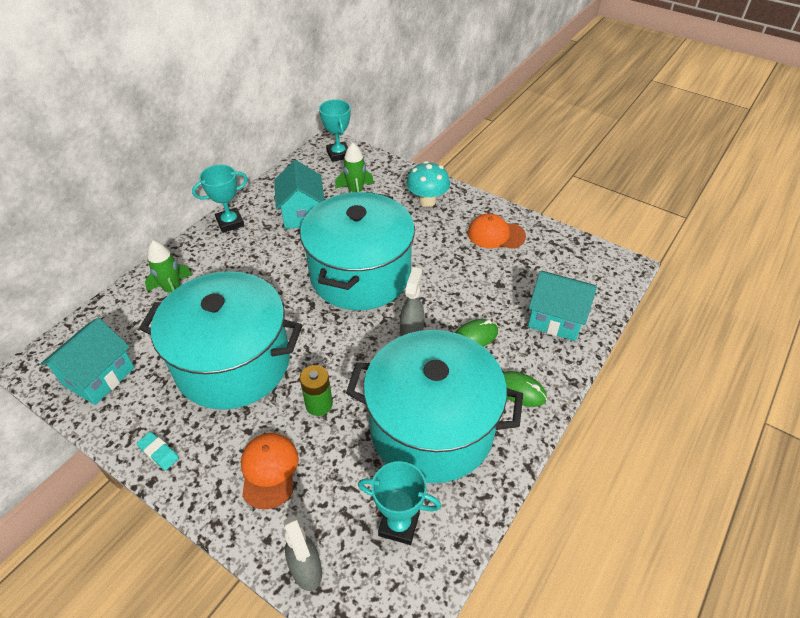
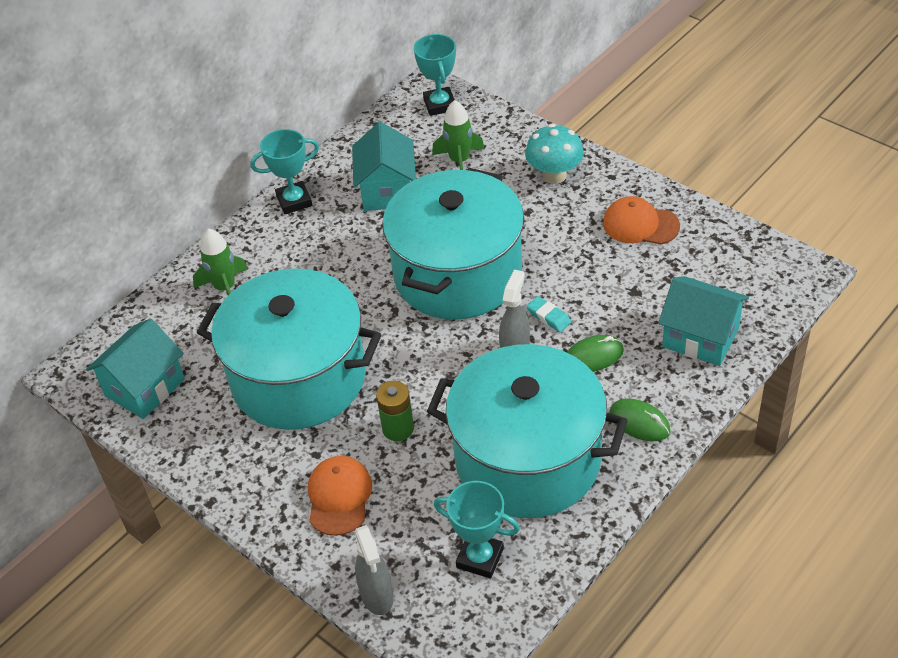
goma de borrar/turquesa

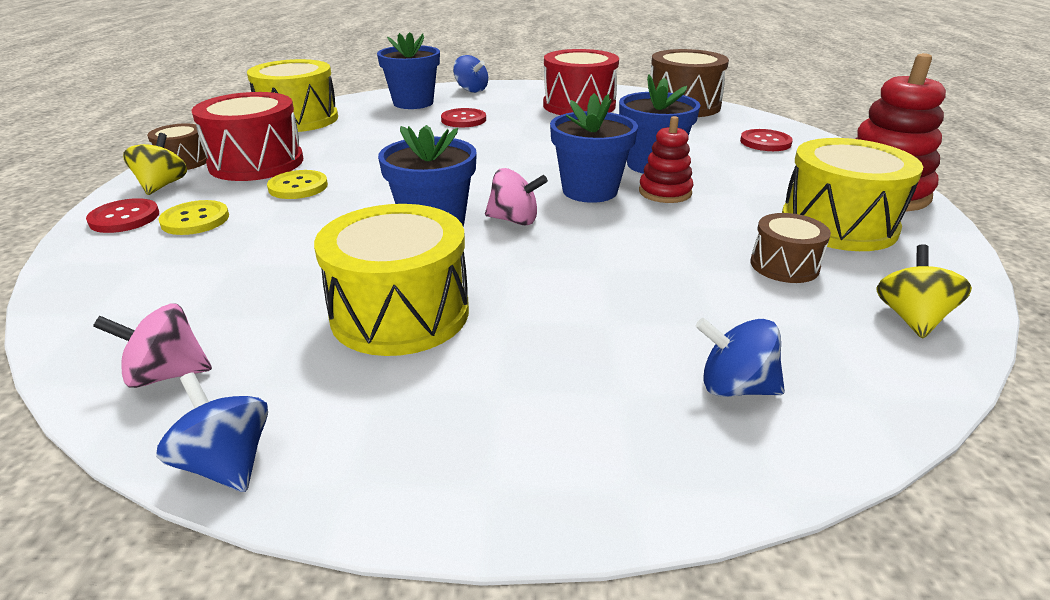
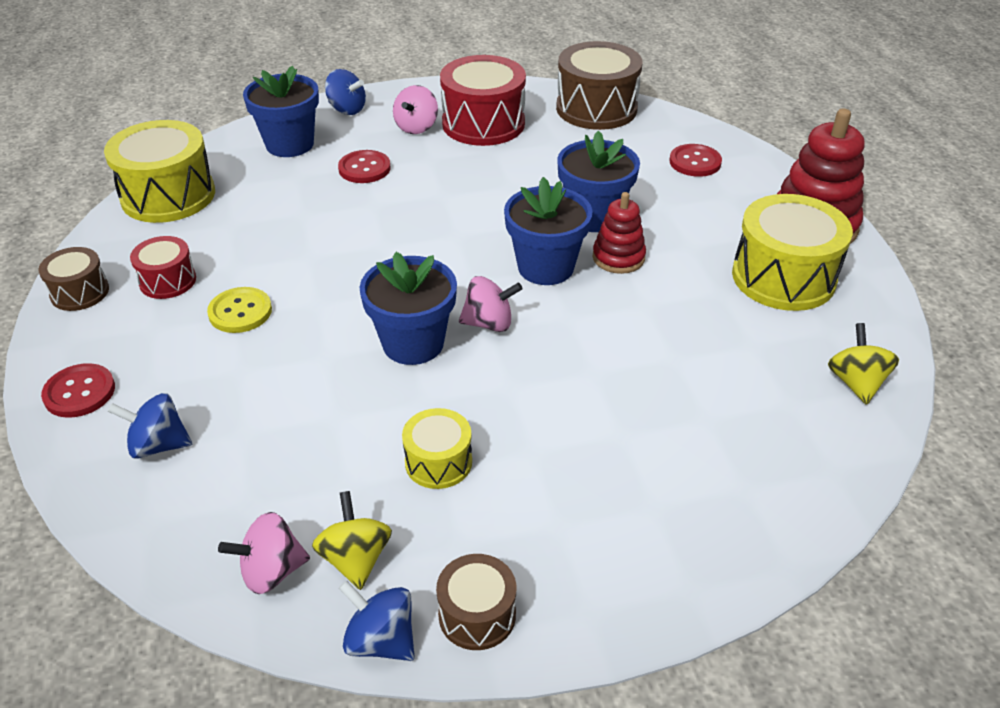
botón/amarillo (1st from left in the first image)
peonza/rosa (2nd from left)
peonza/amarillo (1st from left)
peonza/azul (1st from left)
tambor/marrón (2nd from left)
tambor/rojo (1st from left)
tambor/amarillo (2nd from left)

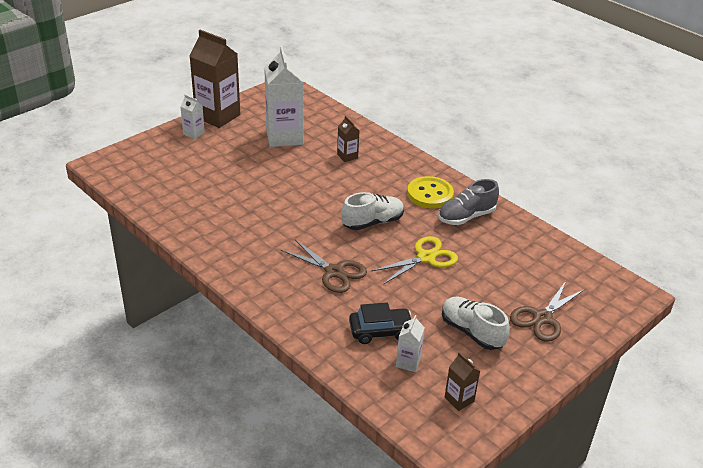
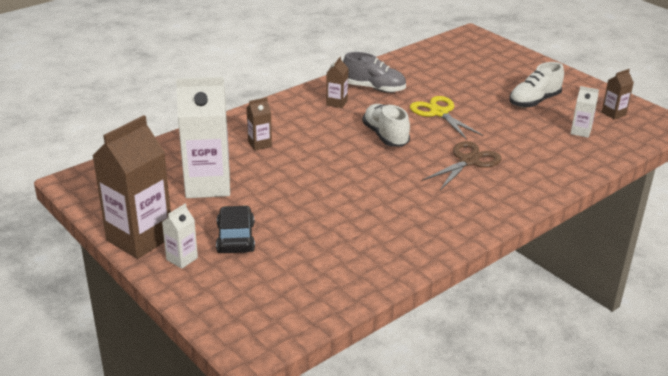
tijeras/marrón (2nd from left in the first image)
coche/negro
cartón de leche/marrón (3rd from left)
zapato/gris

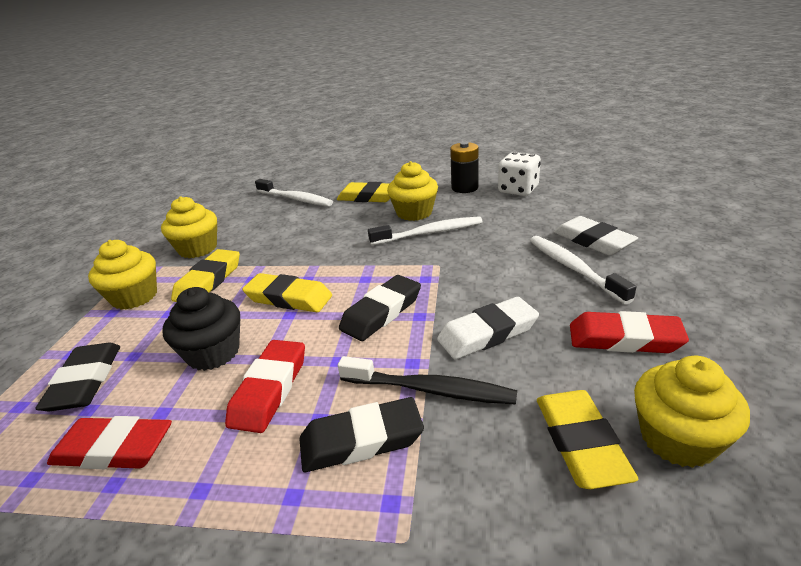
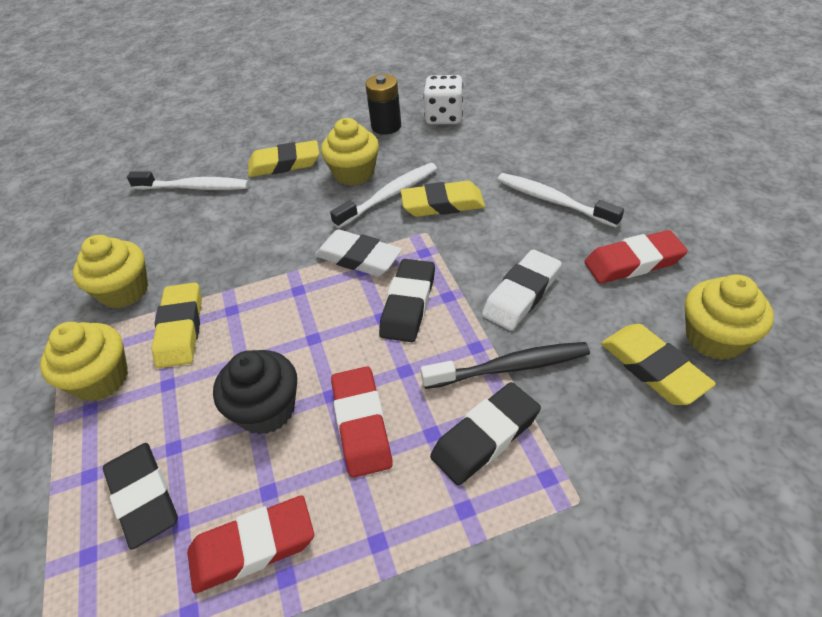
goma de borrar/amarillo (3rd from left)
goma de borrar/blanco (1st from left)

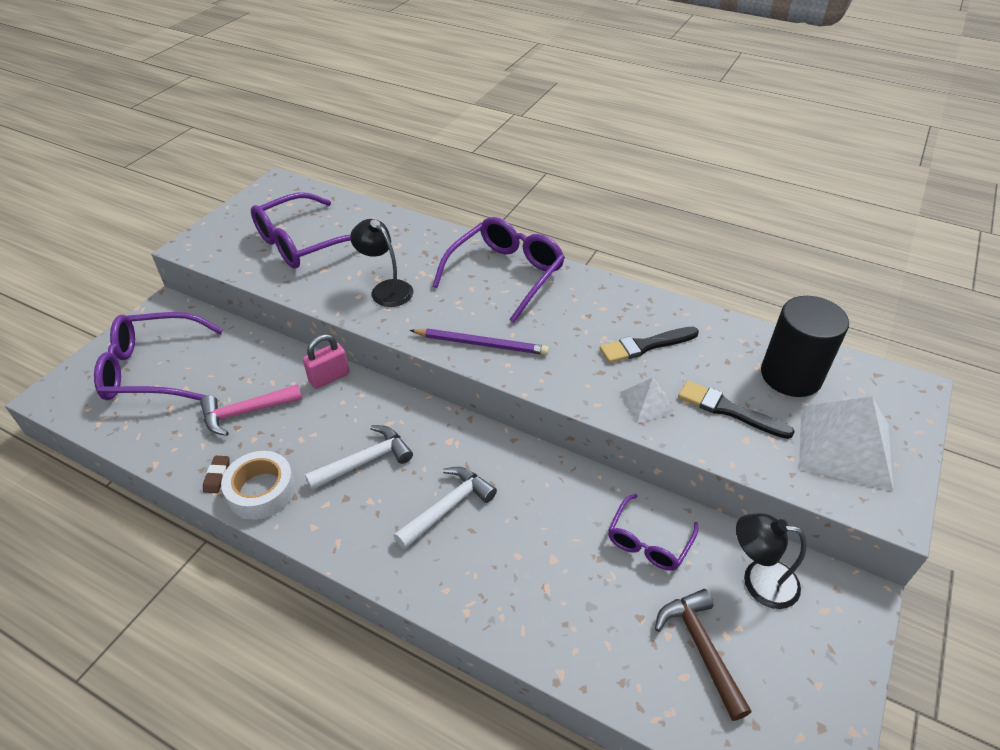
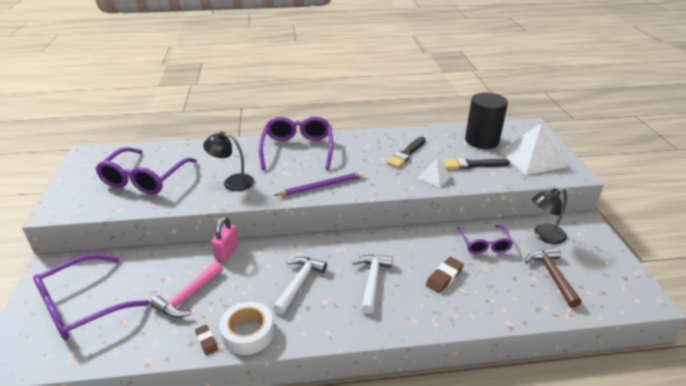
goma de borrar/marrón (2nd from left)
martillo/marrón

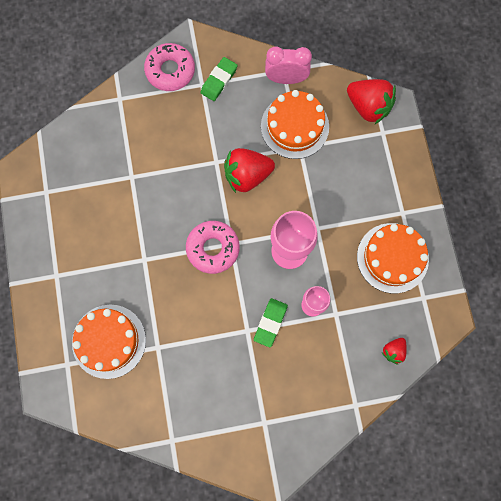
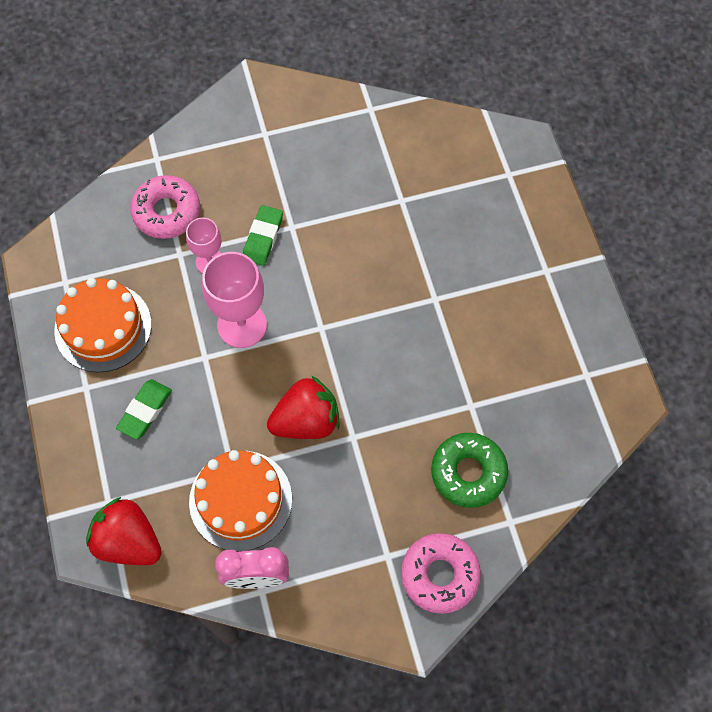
tarta/naranja (1st from left in the first image)
fresa/rojo (3rd from left in the first image)
rosquilla/verde
rosquilla/rosa (1st from left)
goma de borrar/verde (1st from left)

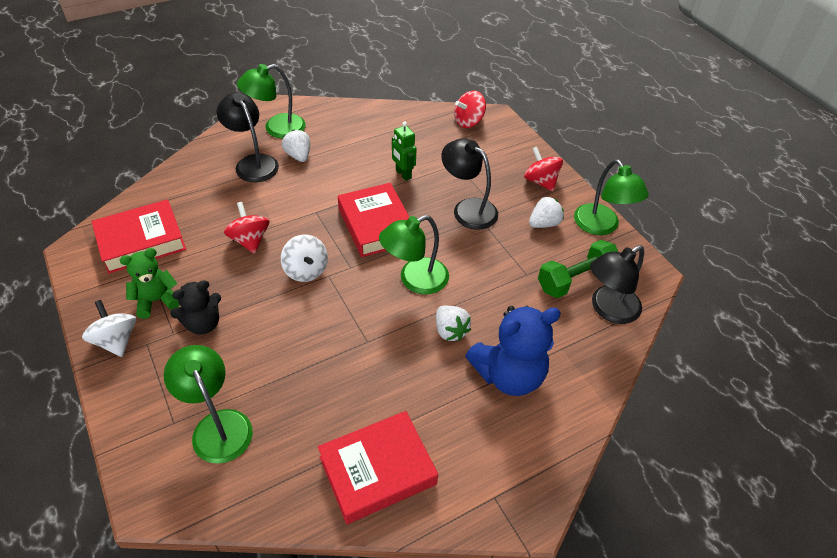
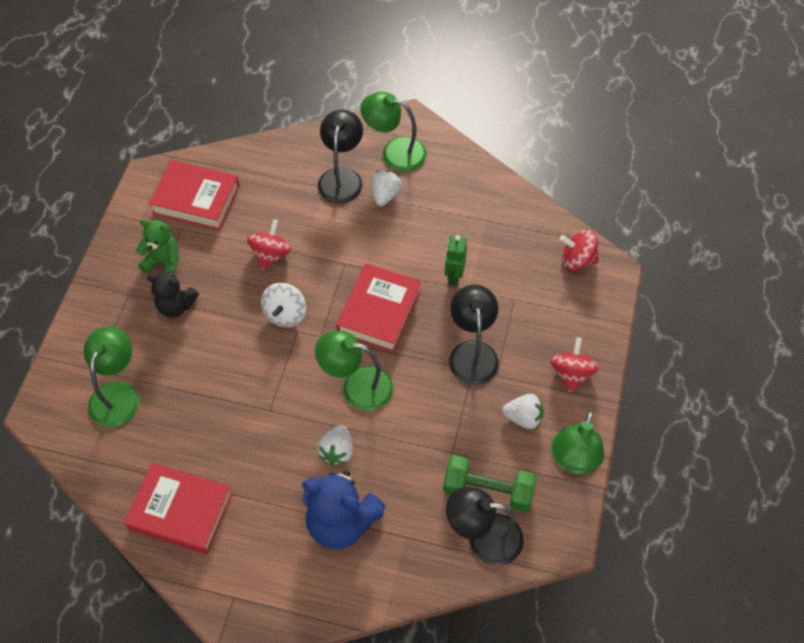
peonza/blanco (1st from left in the first image)

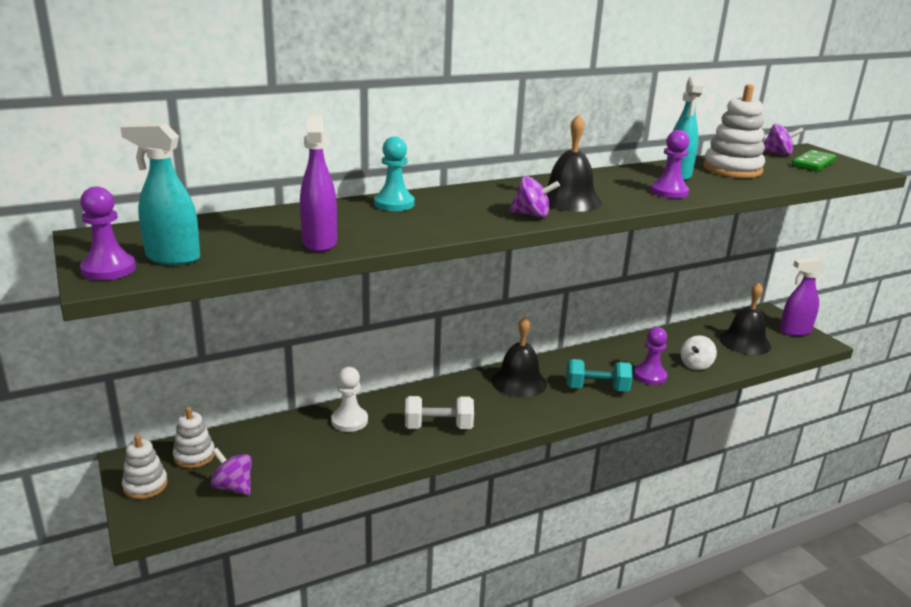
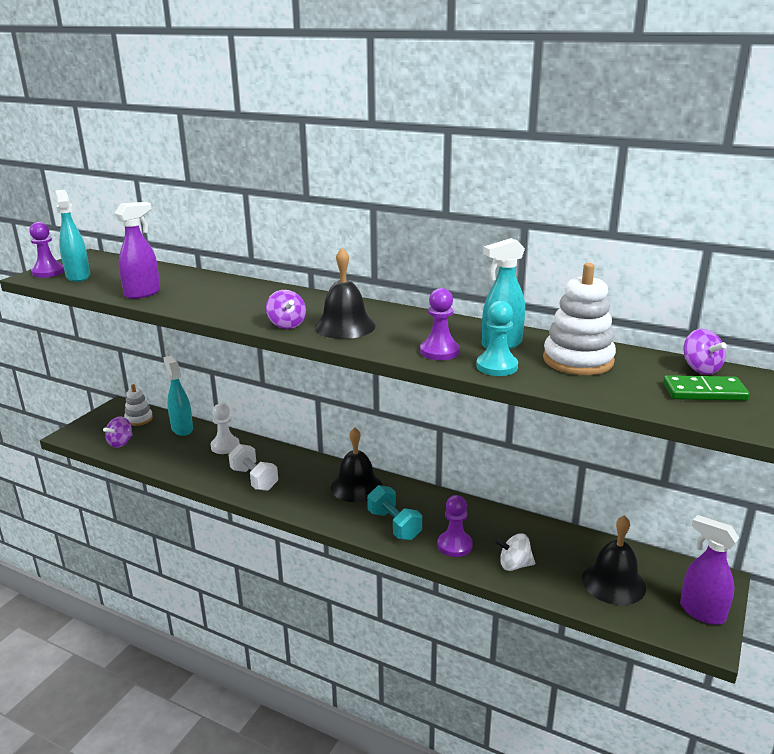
juguete apilable/blanco (1st from left in the first image)
pulverizador/turquesa (2nd from left)
peón/turquesa
peonza/morado (1st from left)

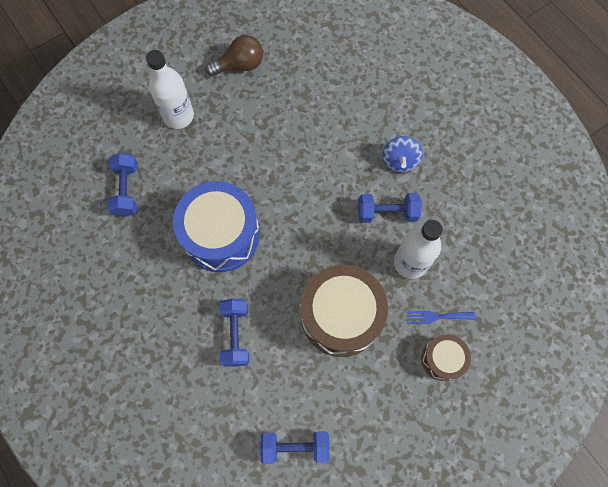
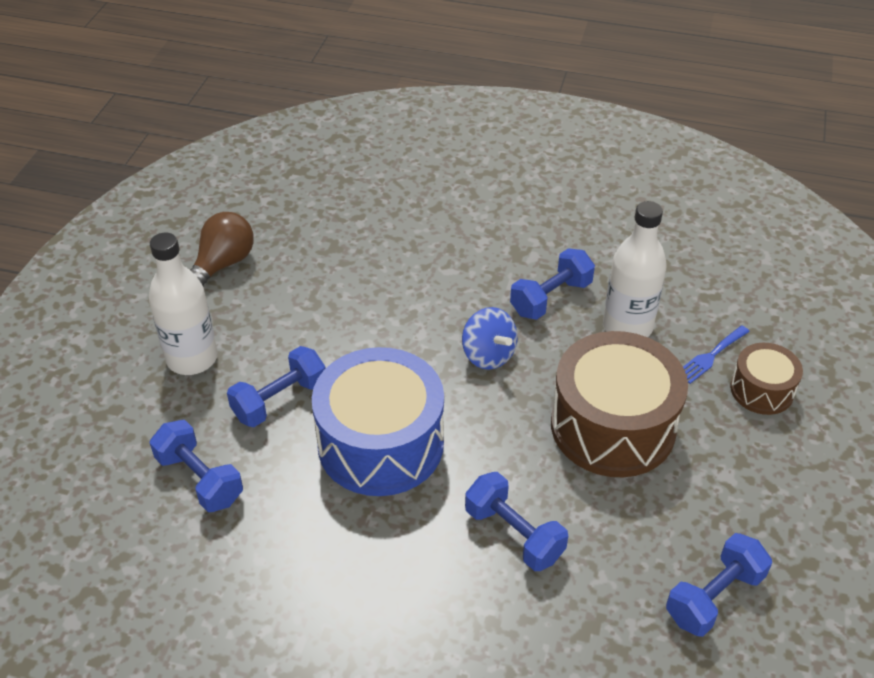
mancuerna/azul (2nd from left)
peonza/azul

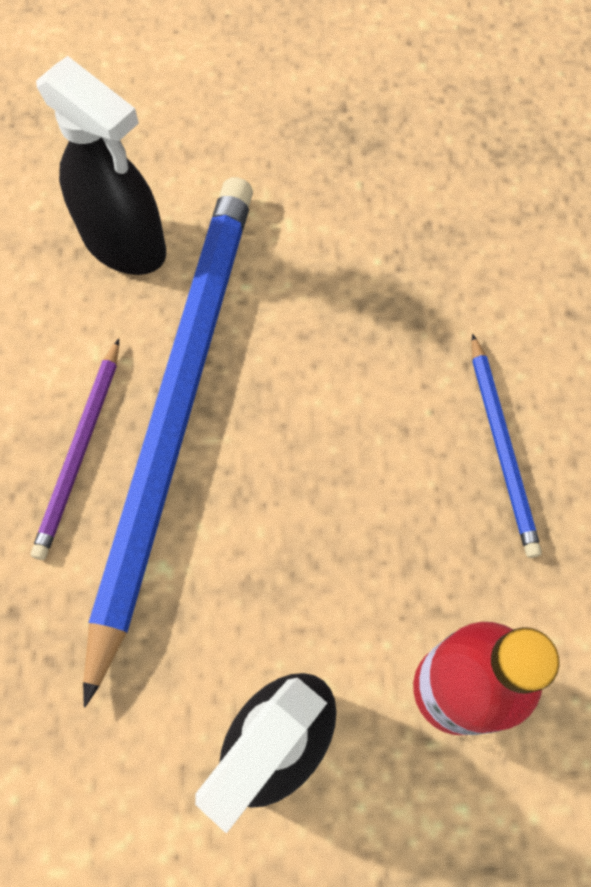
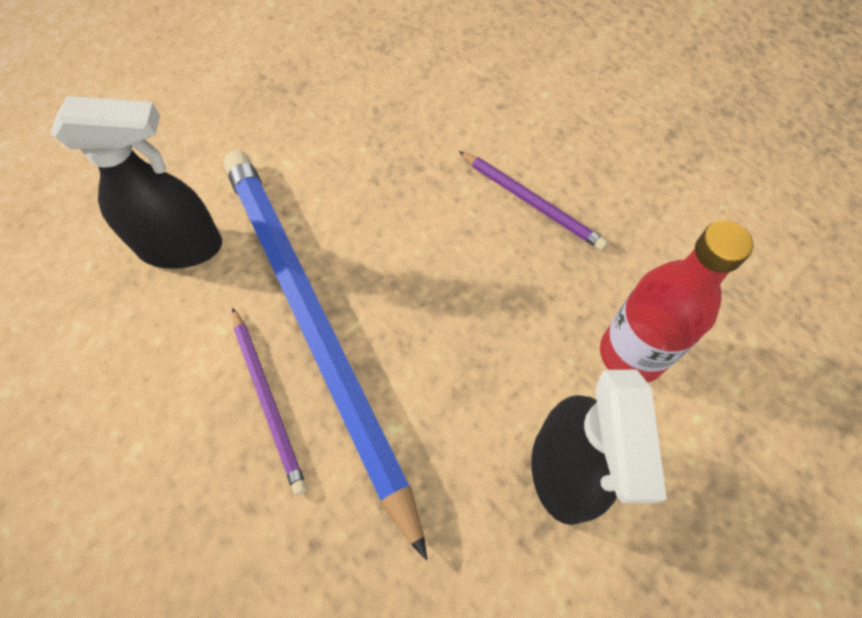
lápiz/morado (2nd from left)

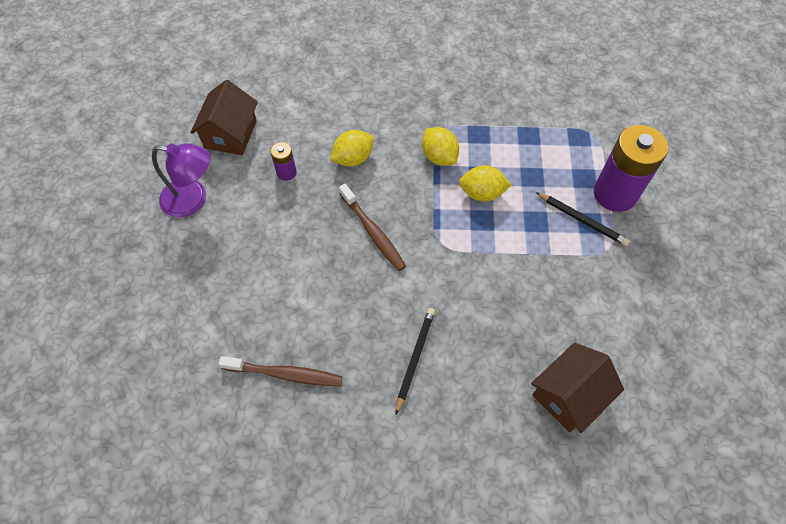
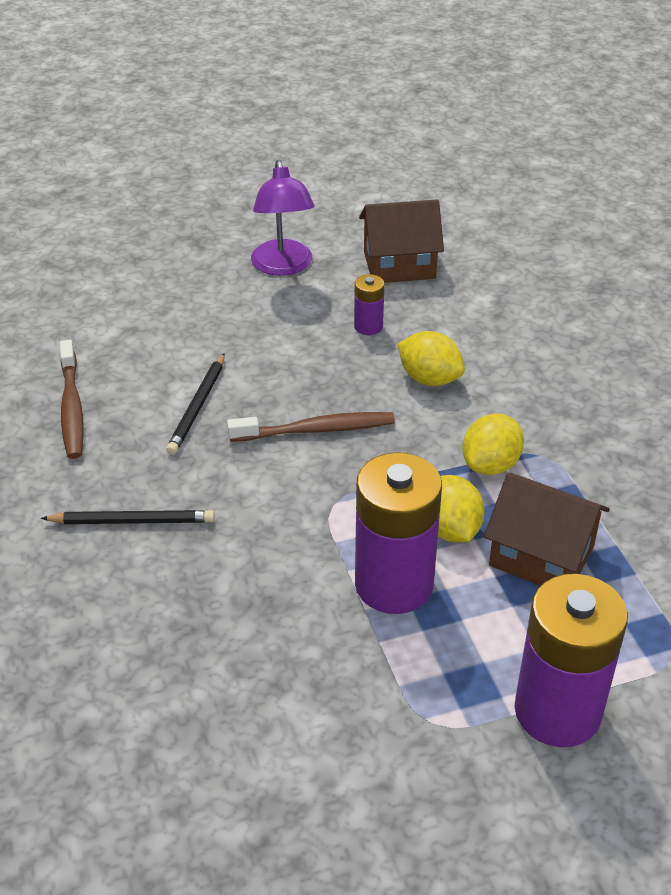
pila/morado (2nd from left)
casa/marrón (2nd from left)
lápiz/negro (2nd from left)
cepillo de dientes/marrón (2nd from left)

